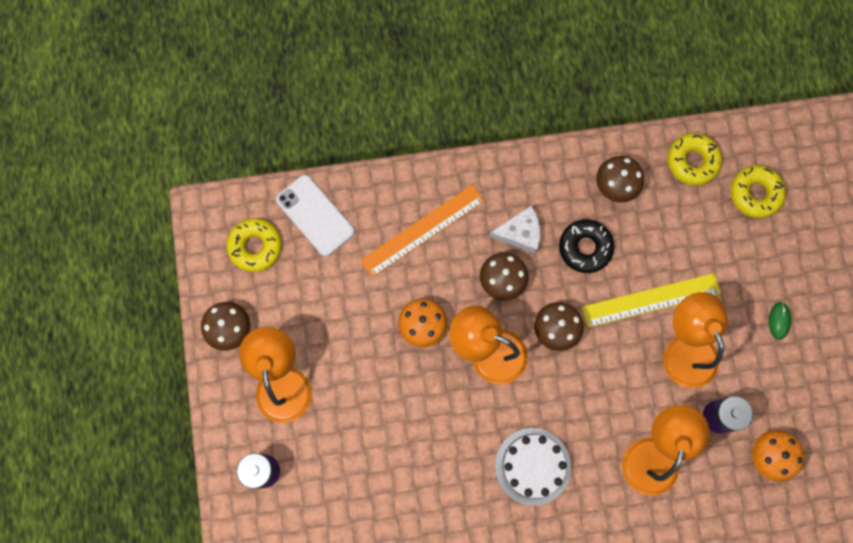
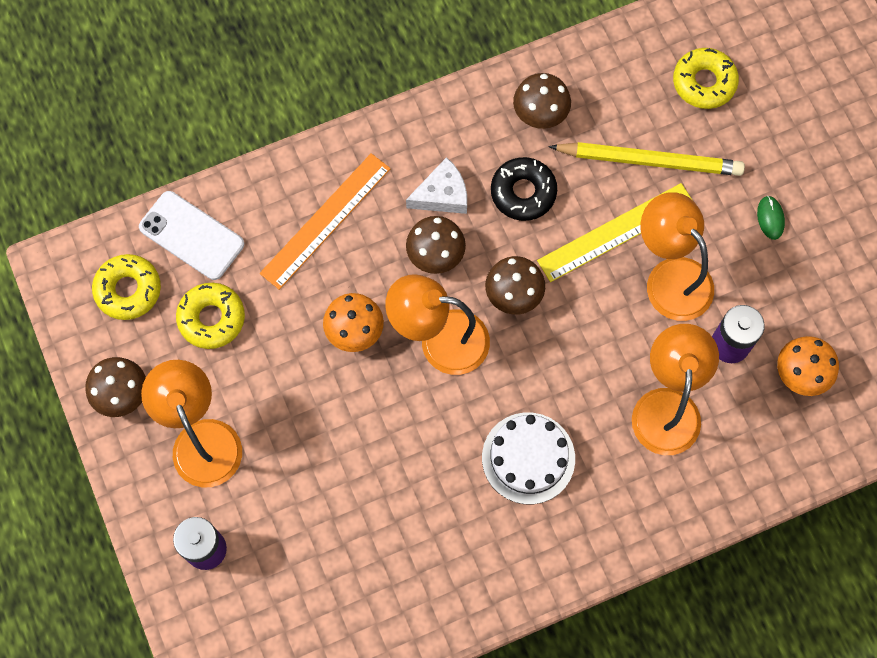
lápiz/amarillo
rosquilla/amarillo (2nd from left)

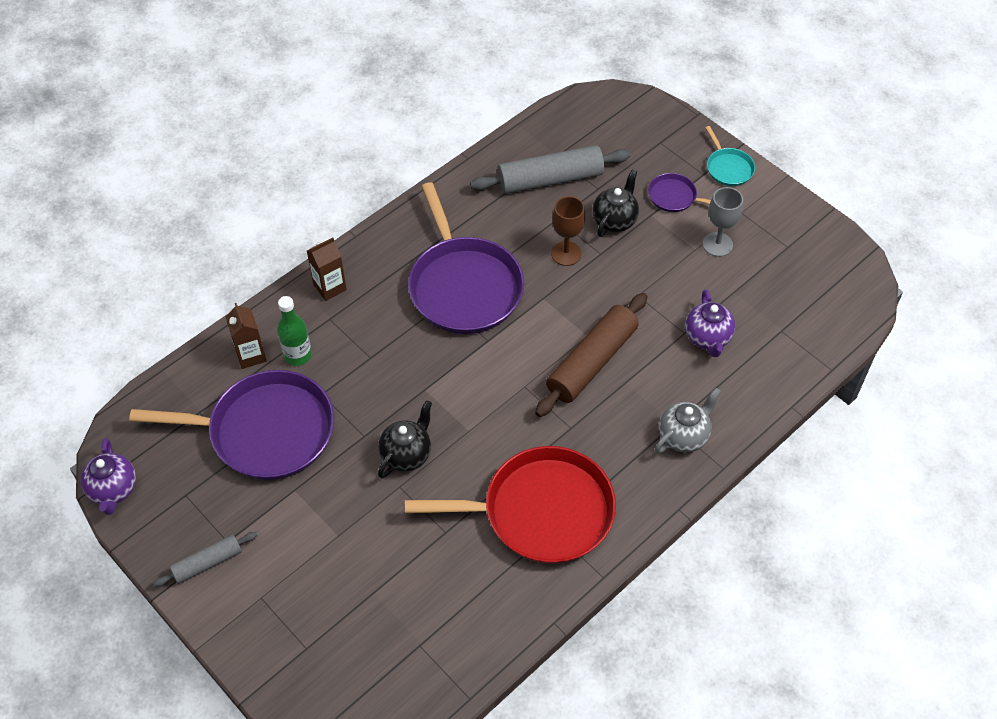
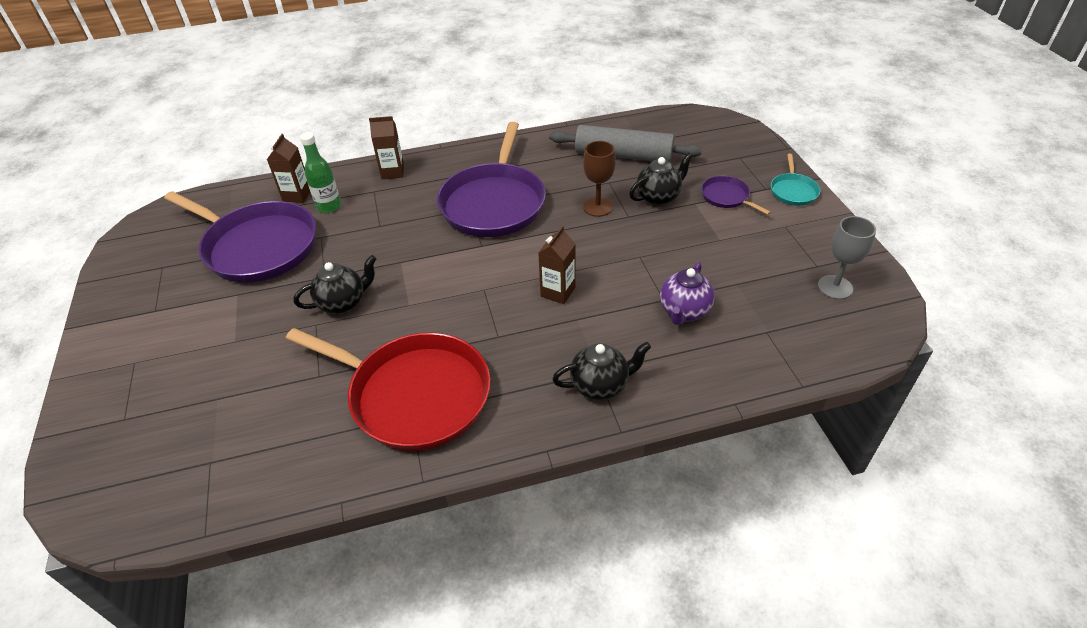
tetera/morado (1st from left in the first image)
rodillo/gris (1st from left in the first image)
copa/gris
cartón de leche/marrón (3rd from left)
tetera/negro (2nd from left)

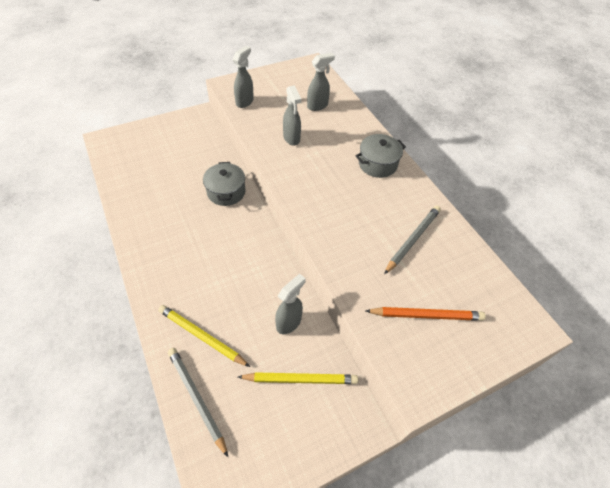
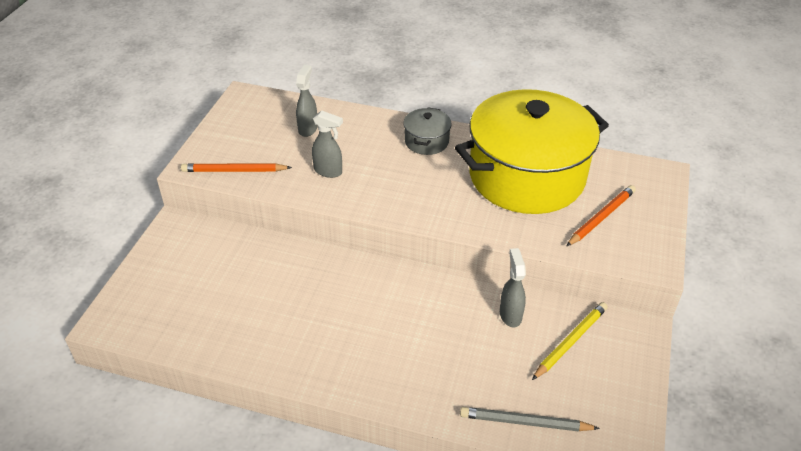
lápiz/amarillo (1st from left in the first image)
olla/gris (1st from left in the first image)
lápiz/naranja (1st from left)
olla/amarillo

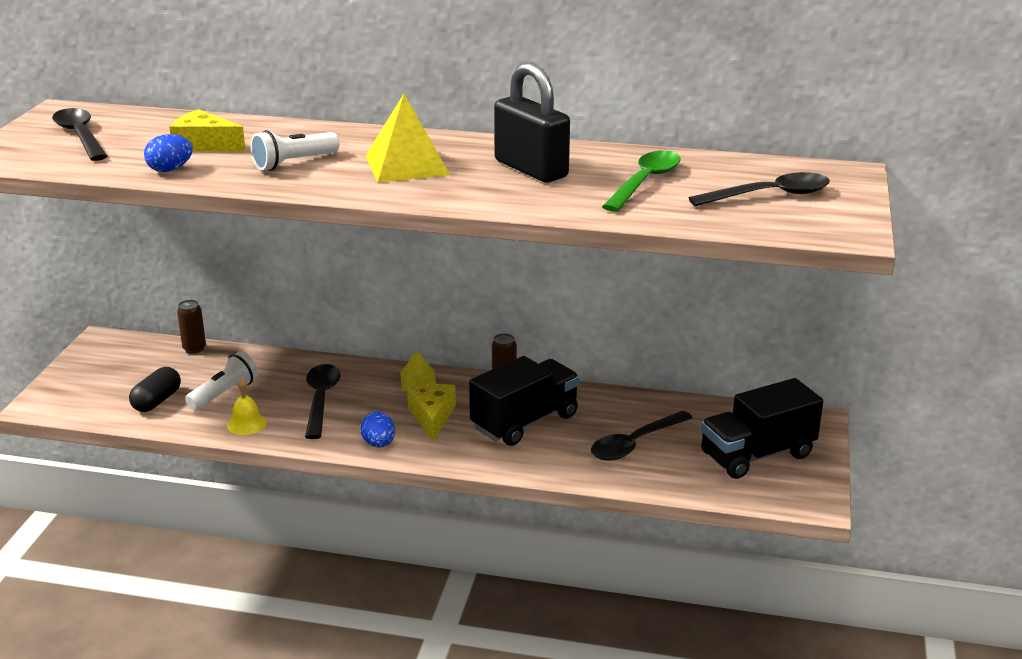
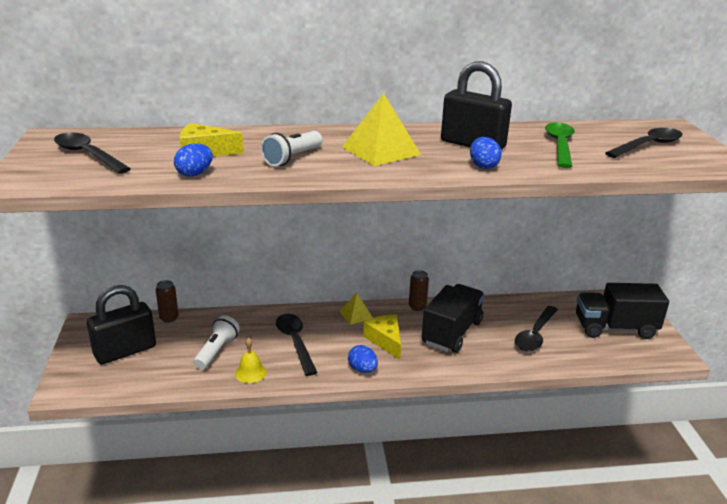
cápsula/negro
candado/negro (1st from left)
huevo/azul (3rd from left)
camión/negro (2nd from left)

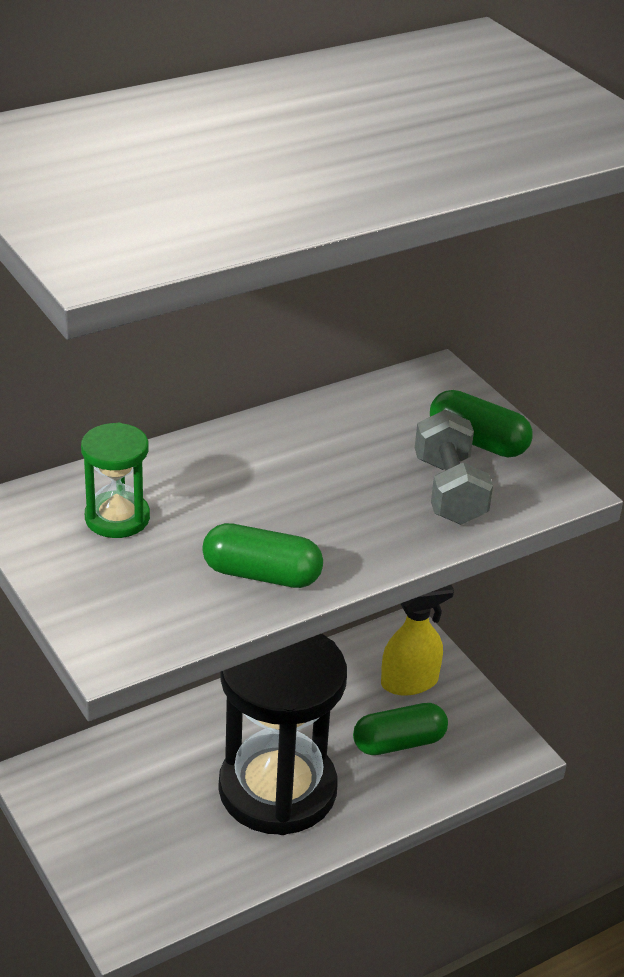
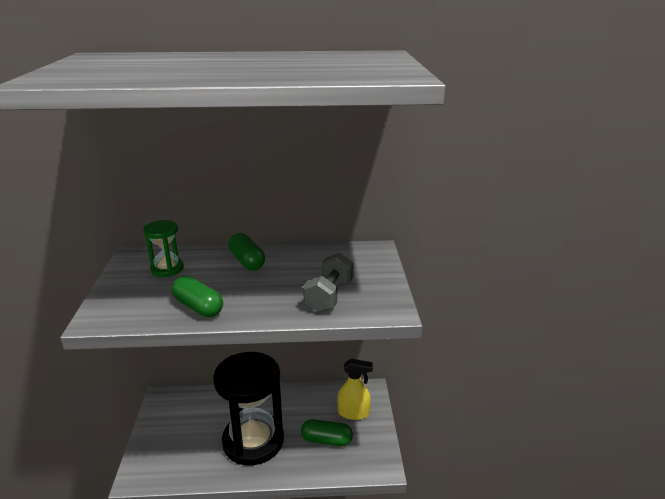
cápsula/verde (2nd from left)

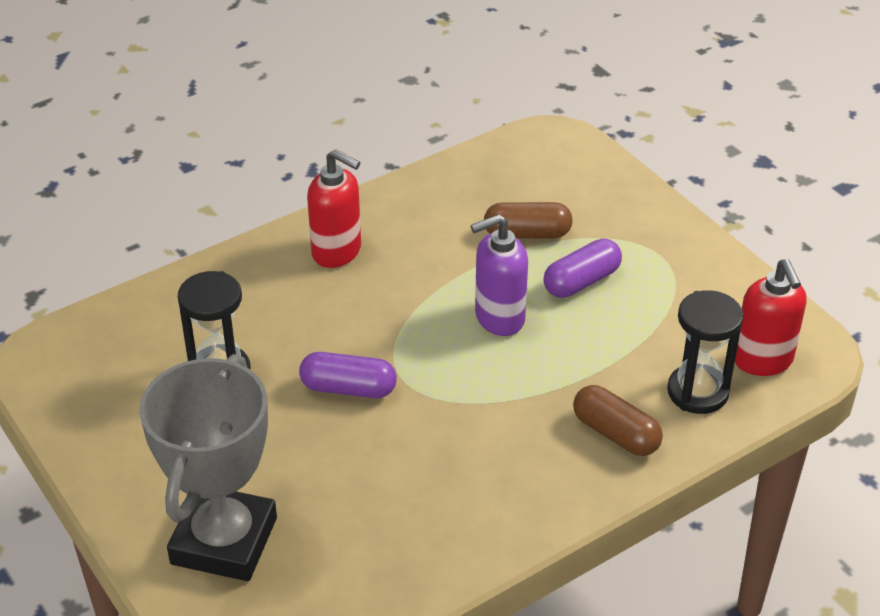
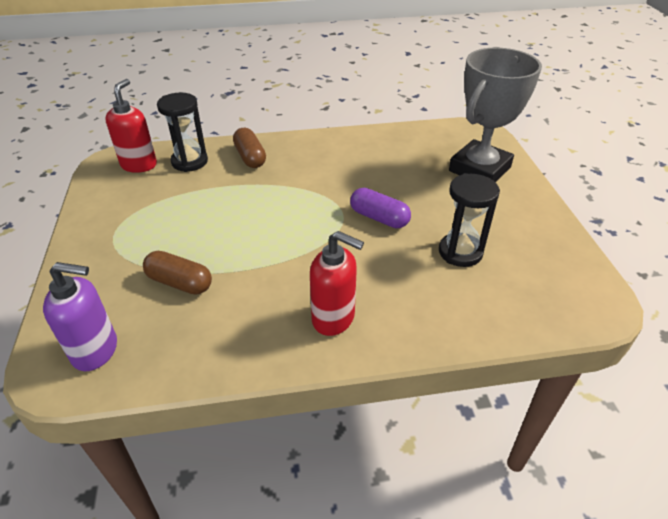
cápsula/morado (2nd from left in the first image)
dispensador de jabón/morado
dispensador de jabón/rojo (2nd from left)

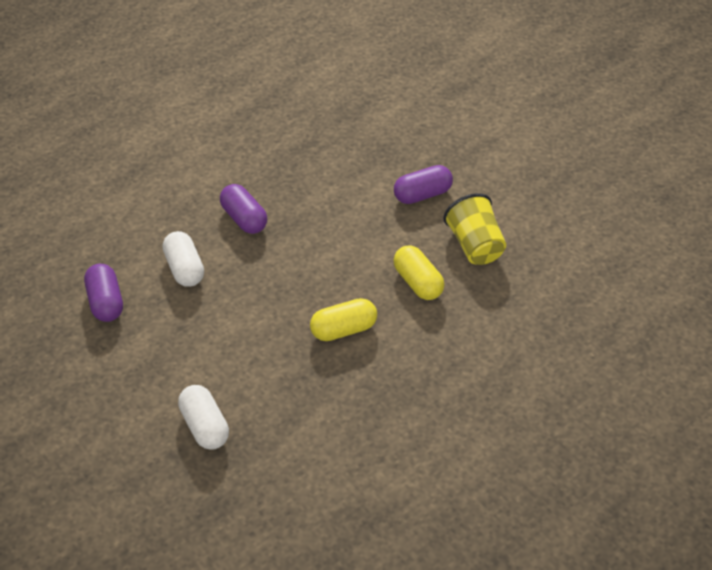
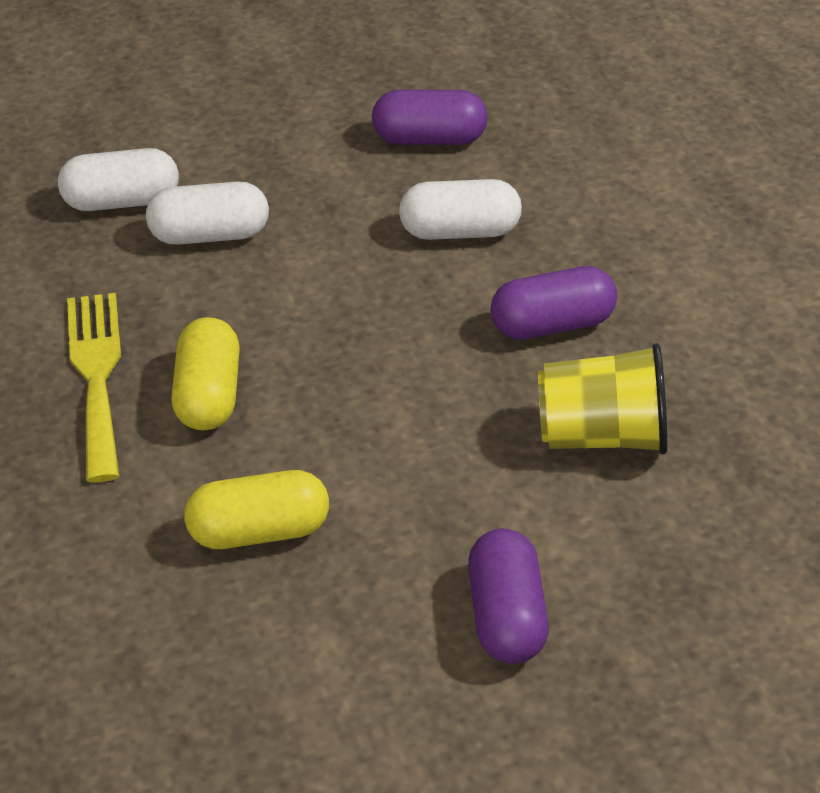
tenedor/amarillo
cápsula/blanco (2nd from left)
vaso/amarillo

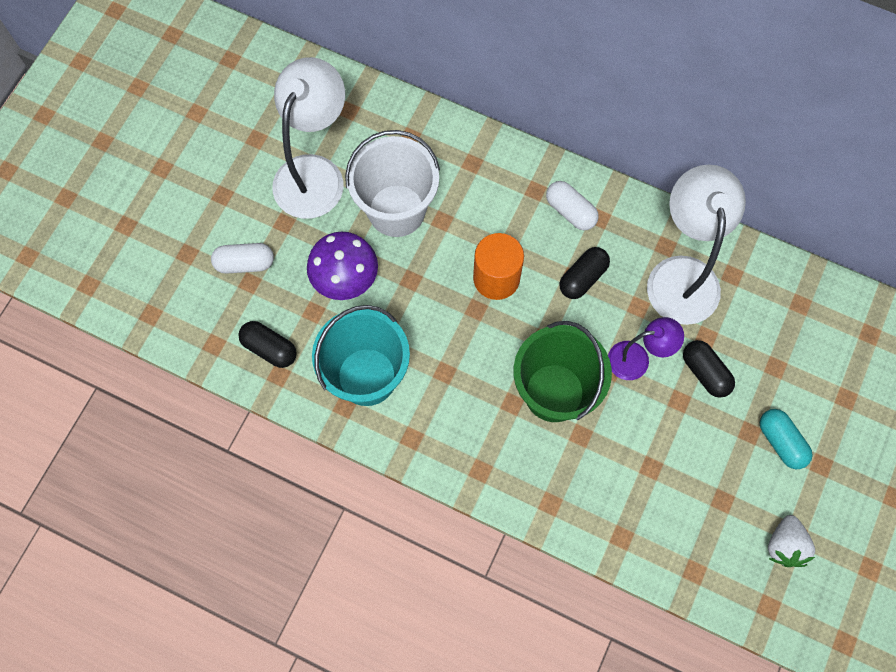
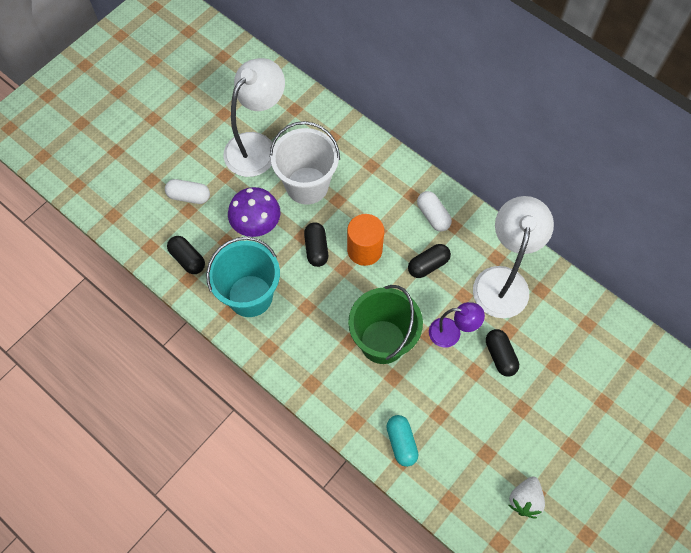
cápsula/negro (2nd from left)
cápsula/turquesa

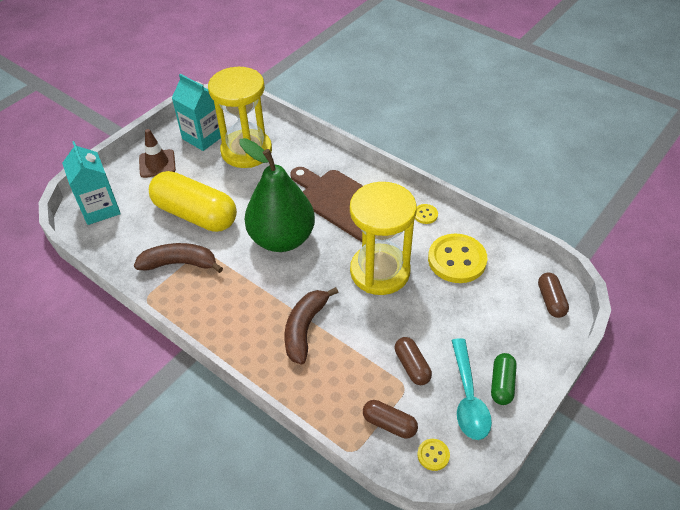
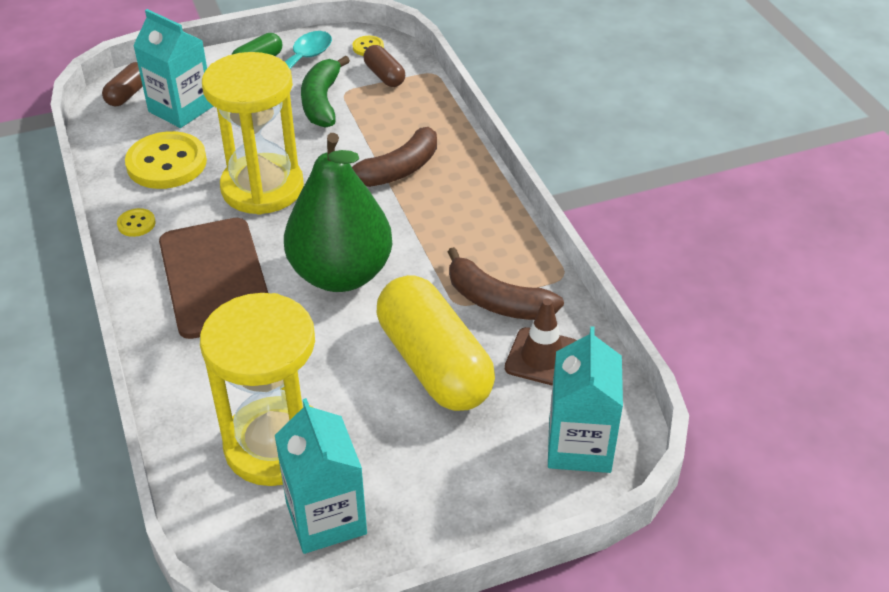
cartón de leche/turquesa (1st from left)
cono de tráfico/marrón
plátano/verde

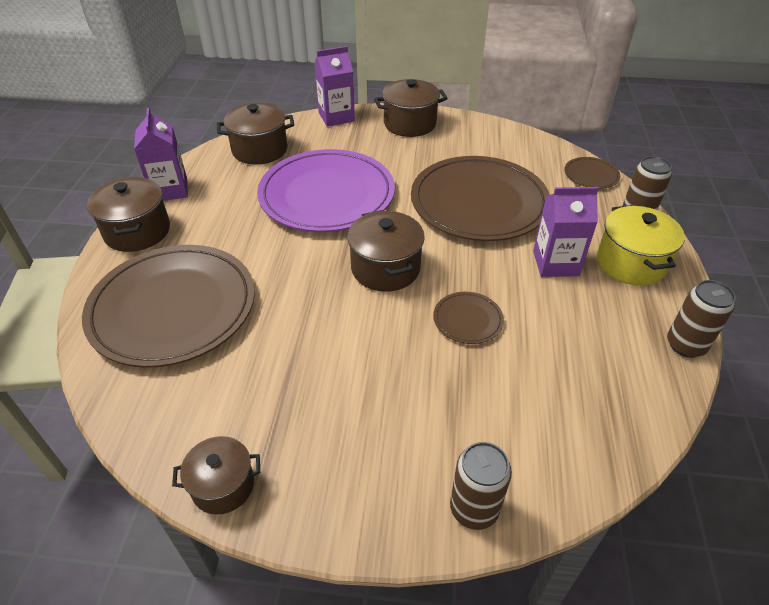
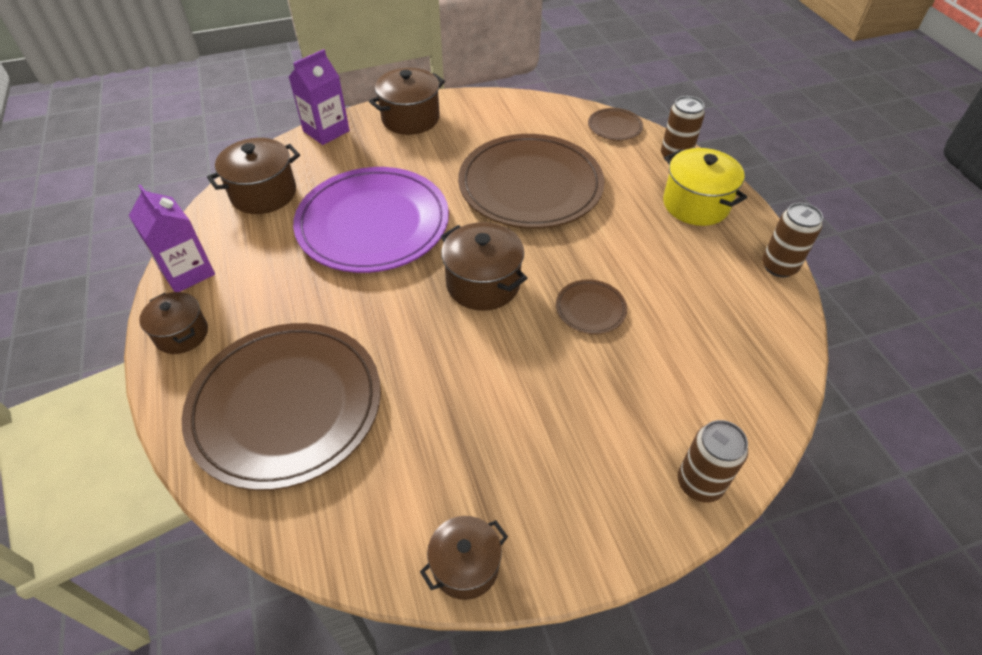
cartón de leche/morado (3rd from left in the first image)
olla/marrón (1st from left)

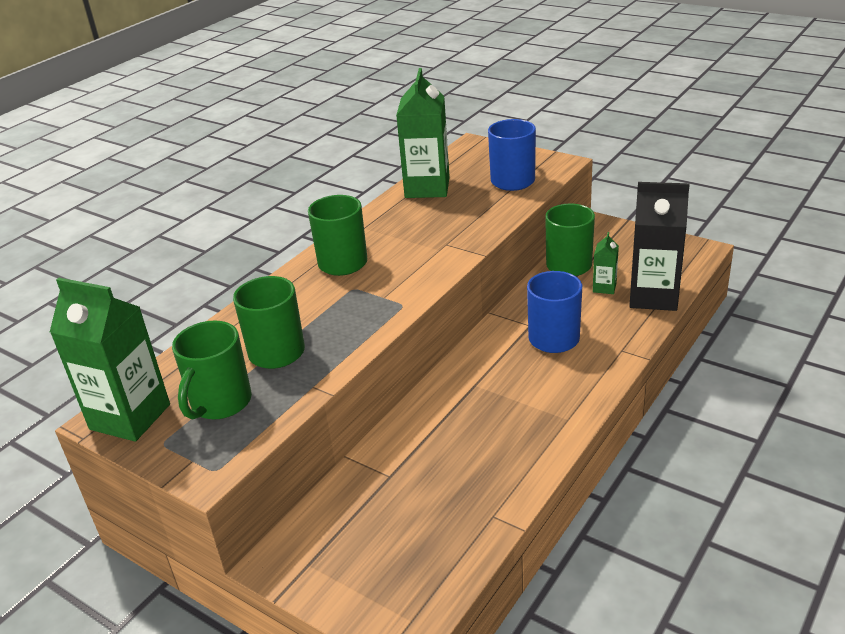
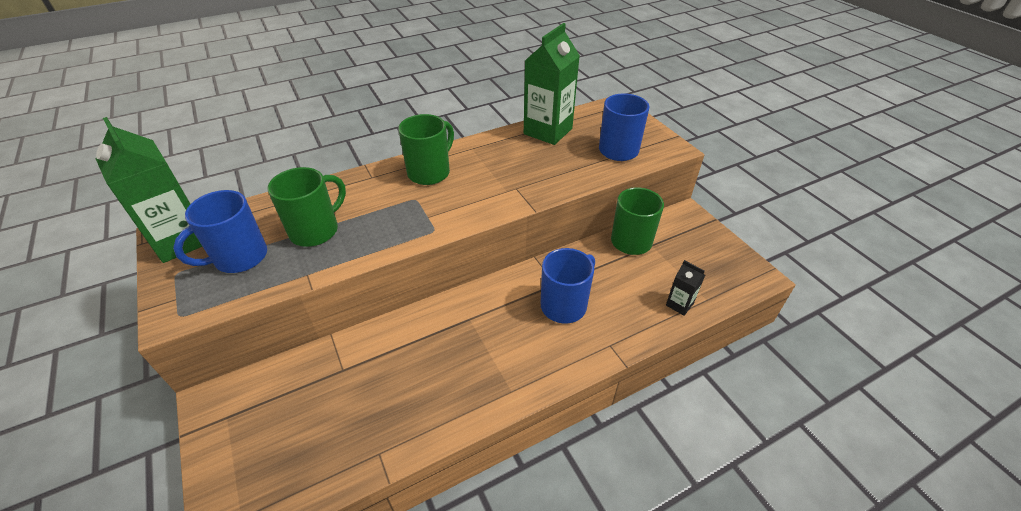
cartón de leche/verde (3rd from left in the first image)
taza/azul (1st from left)
cartón de leche/negro

